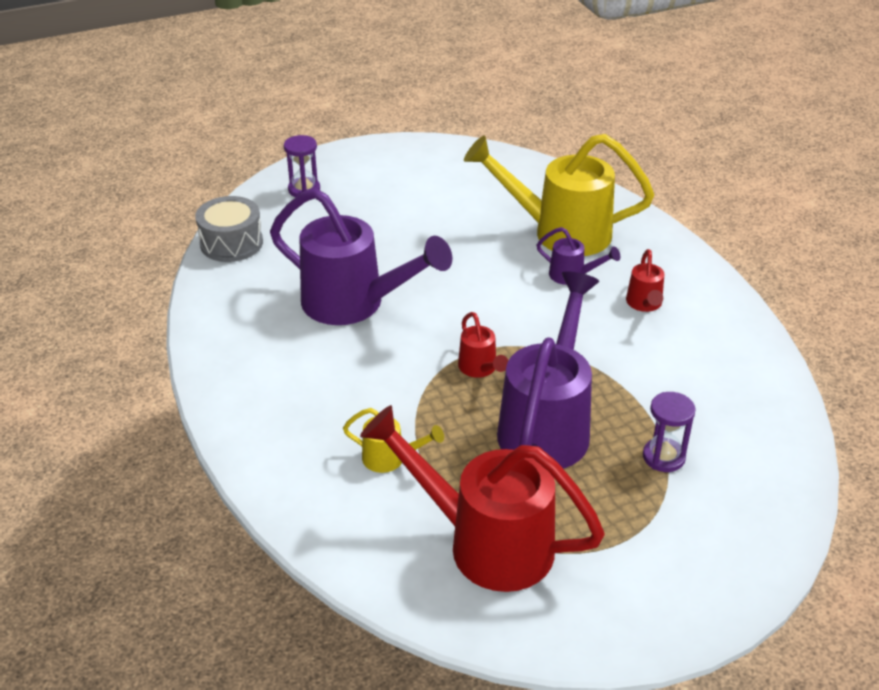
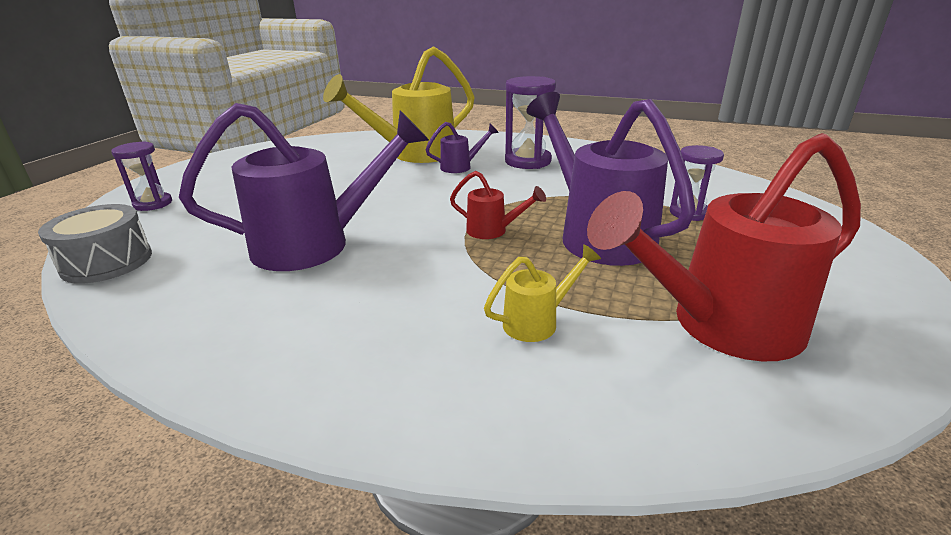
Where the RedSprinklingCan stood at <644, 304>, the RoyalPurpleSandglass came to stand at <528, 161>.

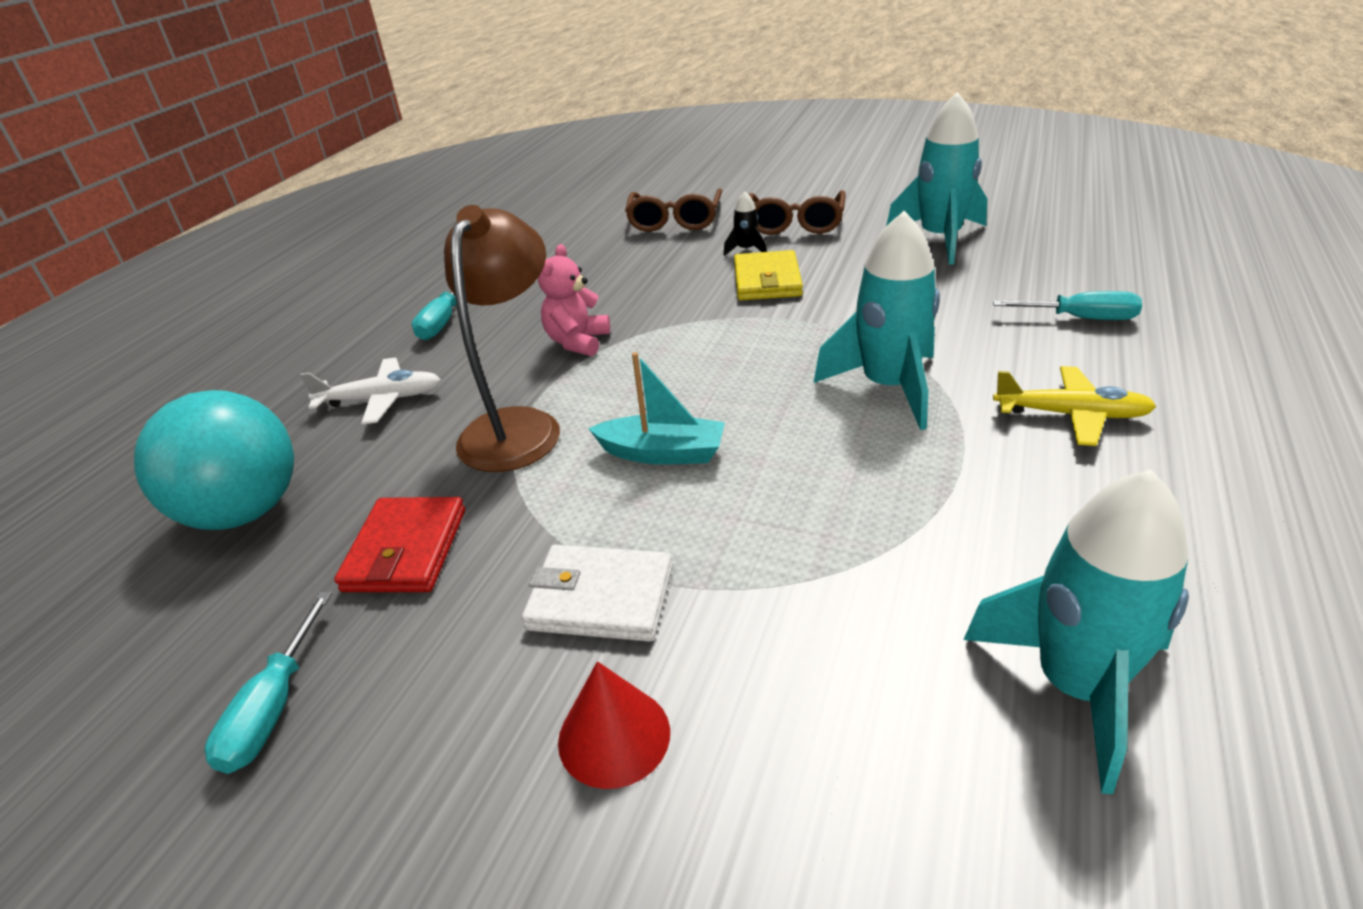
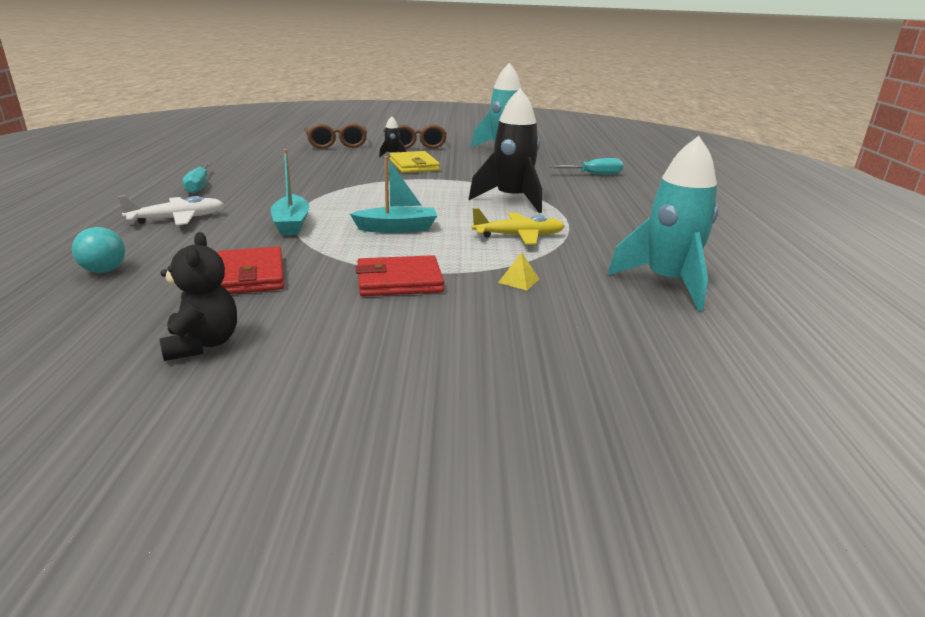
Where the RussetLamp stood at <518, 426>, the AquaBoat came to stand at <291, 224>.
What was the AquaToyRocket at <888, 387> turned into the JetBlackToyRocket at <512, 200>.
The second view lost the PinkTeddy at <577, 342>.
The BrightYellowPlane ended up elsewhere, having gone from <1070, 415> to <518, 236>.
The size of the AquaSphere at <245, 511> changed by a factor of 0.46.
What was the WhiteCardWallet at <601, 598> turned into the RedCardWallet at <399, 281>.
Where the AquaScrewdriver stood at <273, 708>, the JetBlackTeddy came to stand at <202, 344>.
The second view lost the RedConeShape at <614, 736>.
The second view gained the BrightYellowSolidPyramid at <518, 280>.

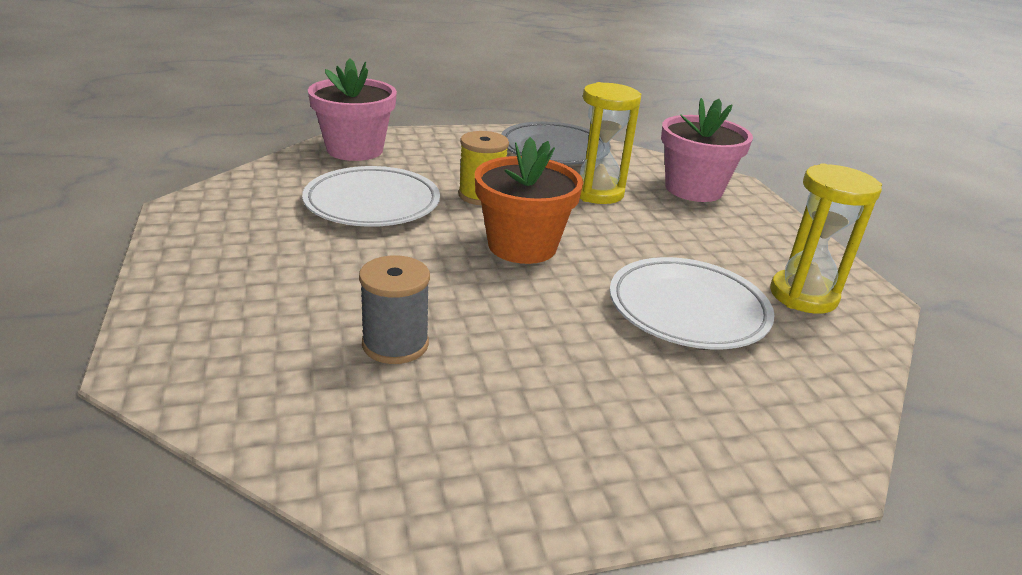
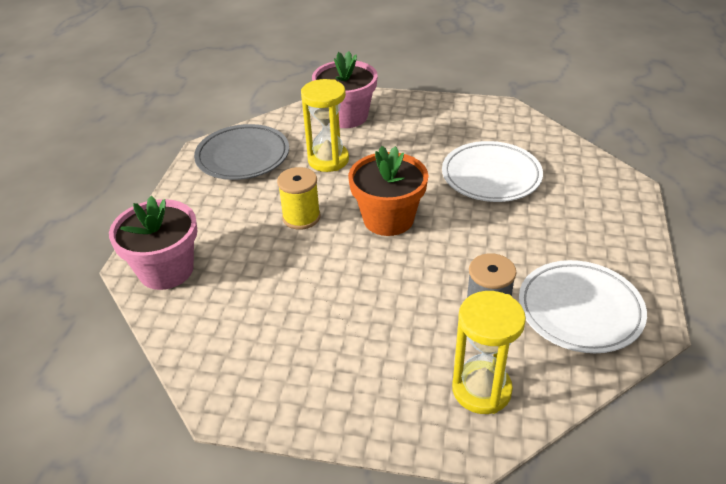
The BrightYellowSandglass ended up elsewhere, having gone from <803, 296> to <481, 390>.
The WhiteFlatDish ended up elsewhere, having gone from <372, 203> to <580, 310>.

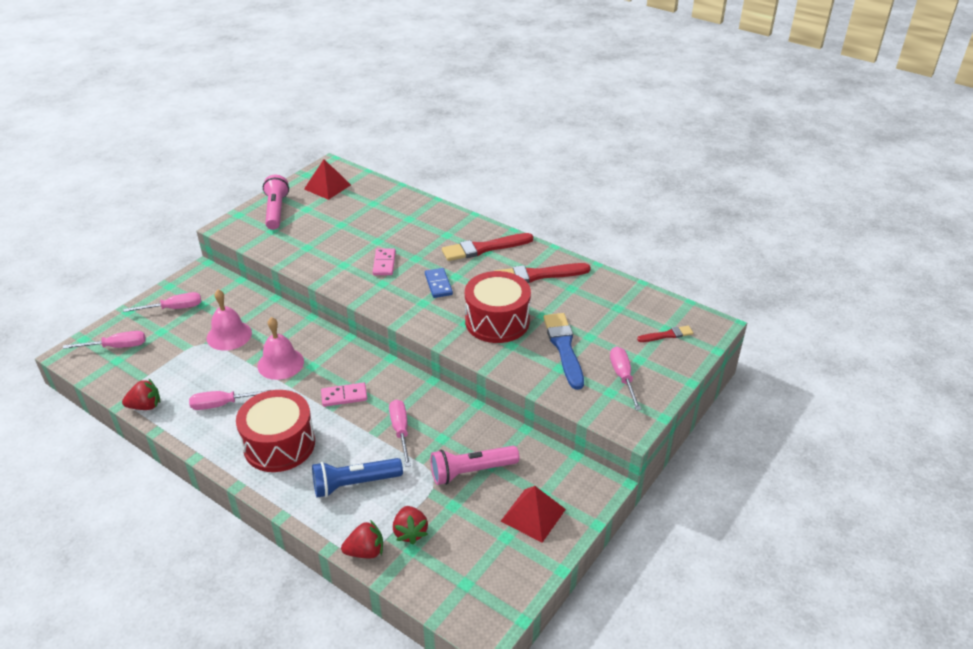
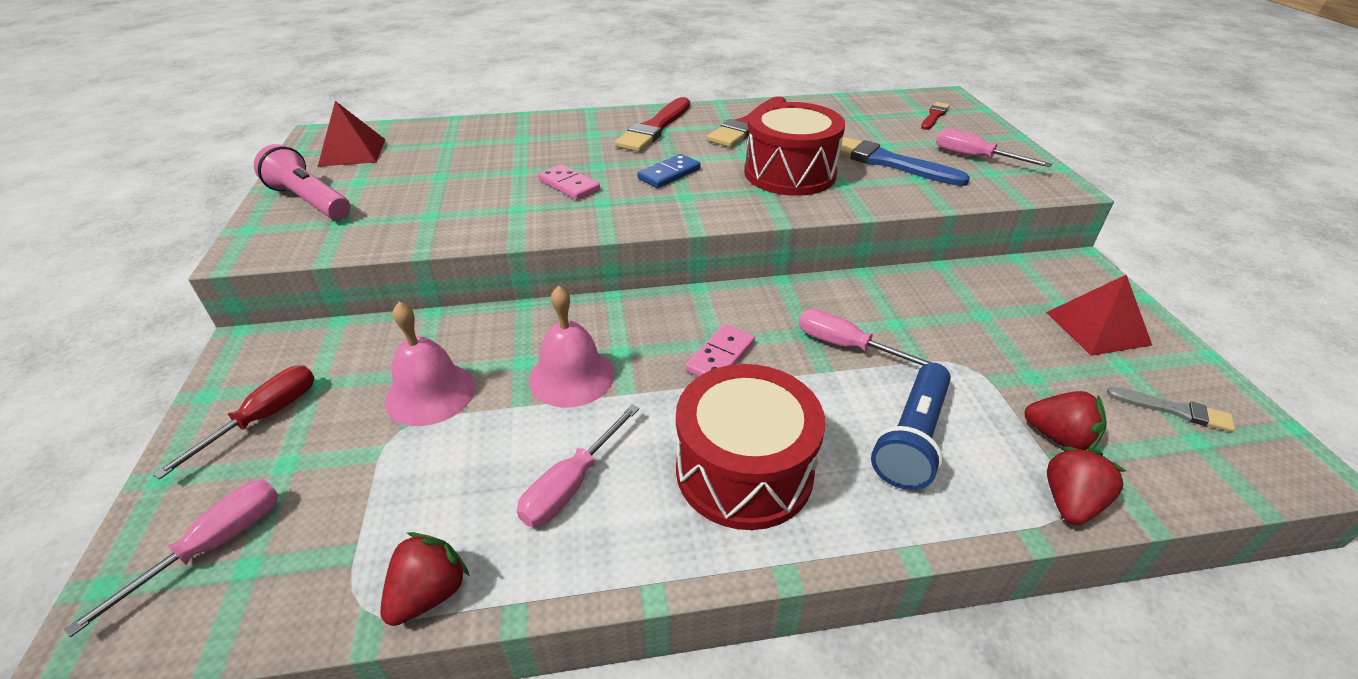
The BlueDomino at <438, 284> ended up facing another way, 75 degrees counterclockwise from before.
What was the PinkScrewdriver at <174, 308> turned into the RedScrewdriver at <264, 418>.
The second view lost the PinkPocketTorch at <471, 471>.
The second view gained the GrayBrush at <1174, 410>.

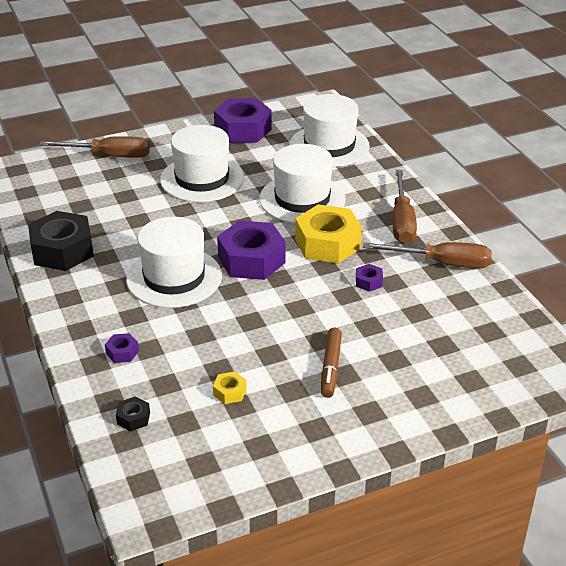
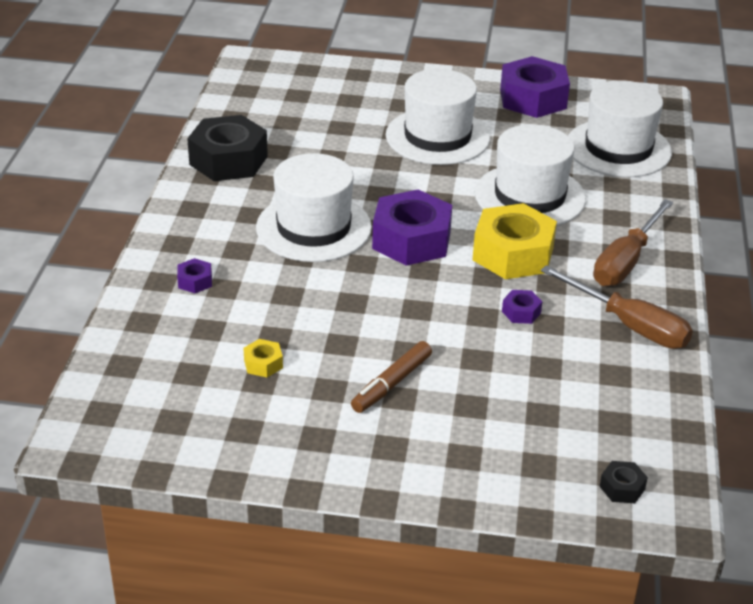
The second view lost the RussetScrewdriver at <109, 156>.
The JetBlackHexNut ended up elsewhere, having gone from <133, 418> to <622, 488>.

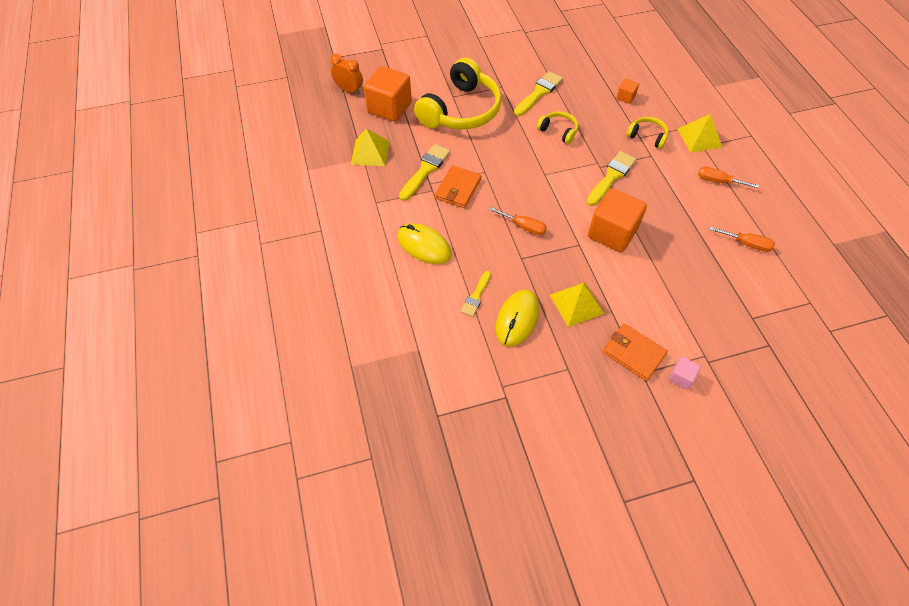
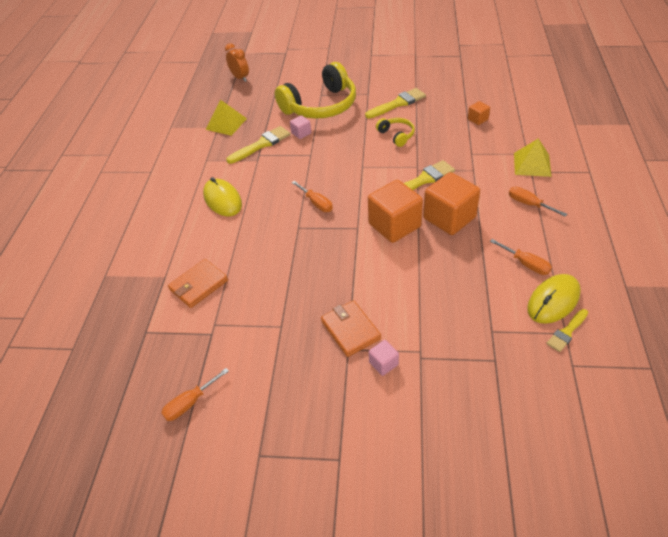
The BrightOrangeBlock ended up elsewhere, having gone from <389, 108> to <449, 218>.
The second view lost the BrightYellowHeadset at <647, 136>.
The BrightOrangeCardWallet ended up elsewhere, having gone from <458, 189> to <198, 285>.
The BrightYellowBrush ended up elsewhere, having gone from <476, 296> to <567, 332>.
The second view lost the BrightYellowSolidPyramid at <576, 304>.
The BrightYellowPcMouse ended up elsewhere, having gone from <517, 319> to <553, 300>.
The second view gained the PinkBlock at <301, 133>.
The second view gained the BrightOrangeScrewdriver at <190, 403>.

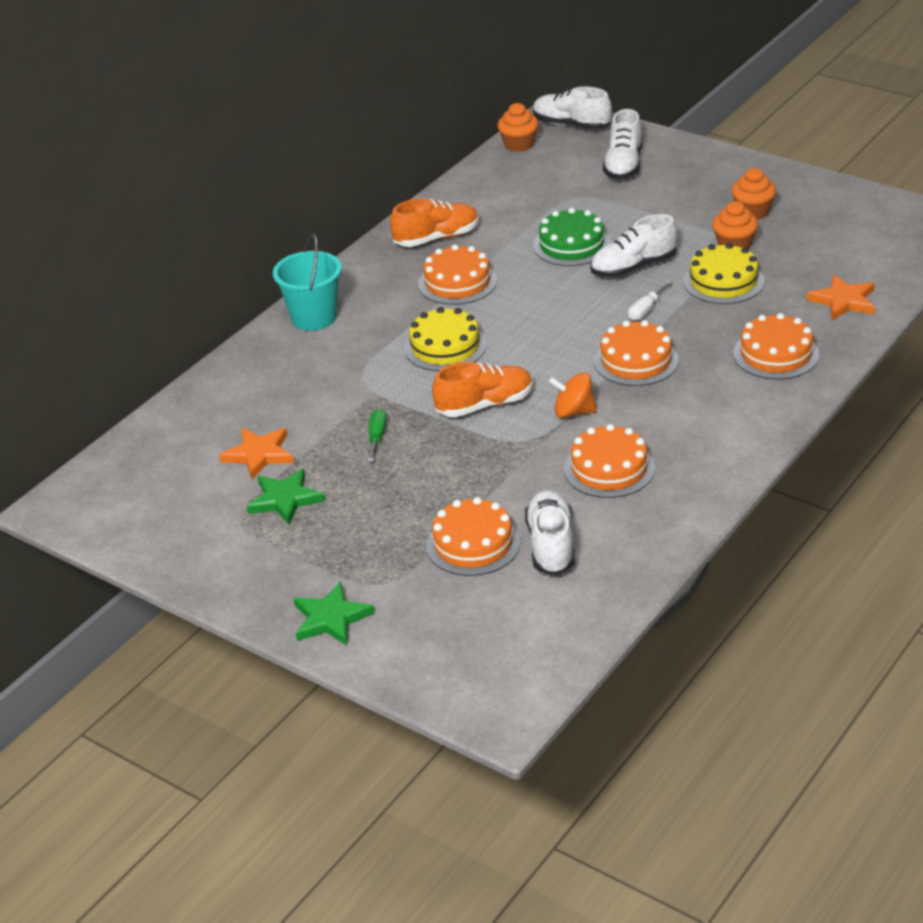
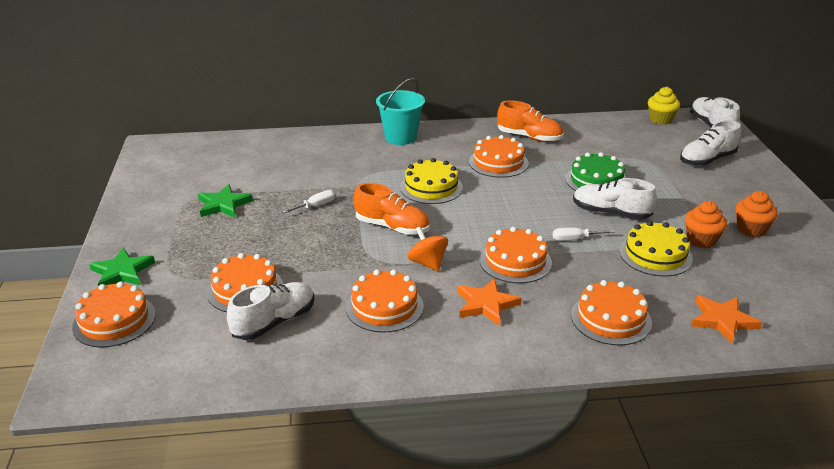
What was the BrightOrangeCupcake at <519, 145> turned into the BrightYellowCupcake at <660, 119>.
What was the LeafGreenScrewdriver at <377, 437> turned into the WhiteScrewdriver at <315, 206>.
The BrightOrangeFivePointedStar ended up elsewhere, having gone from <259, 454> to <486, 304>.
The second view gained the BrightOrangeCake at <114, 320>.

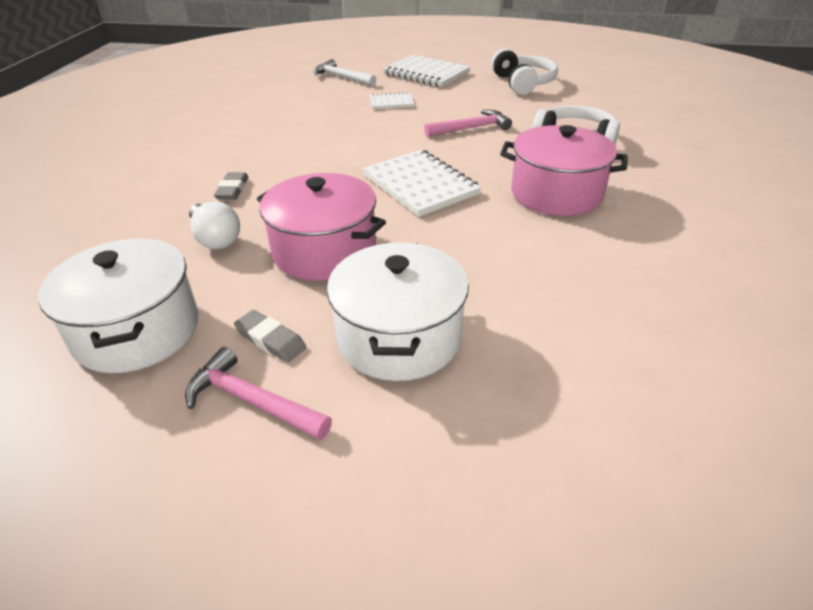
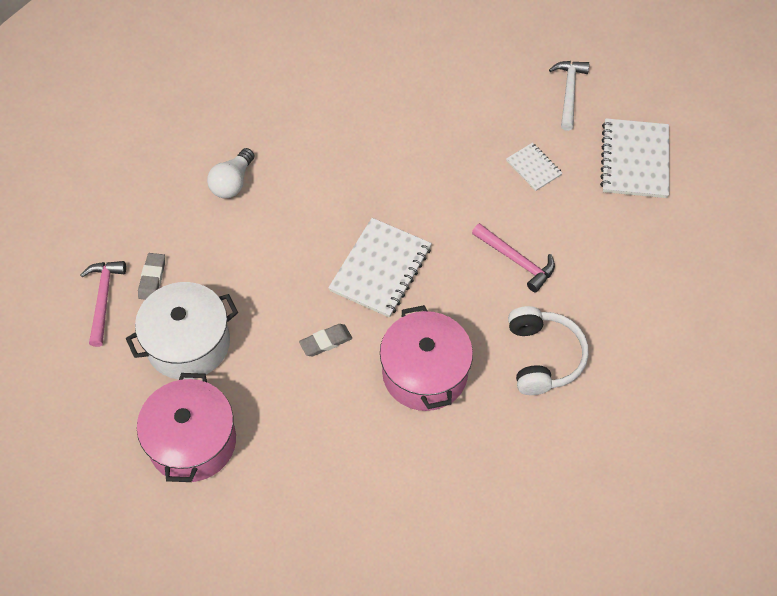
The second view lost the WhiteHeadset at <523, 83>.
The GrayPencilEraser ended up elsewhere, having gone from <232, 190> to <326, 342>.
The PinkCookingPot ended up elsewhere, having gone from <324, 251> to <192, 442>.
The second view lost the WhiteCookingPot at <137, 331>.

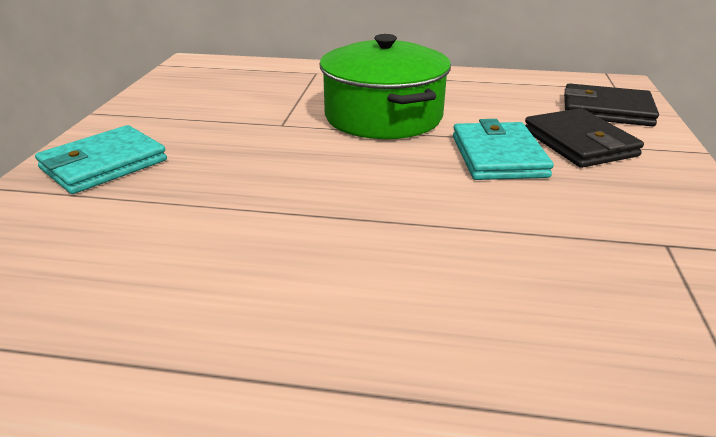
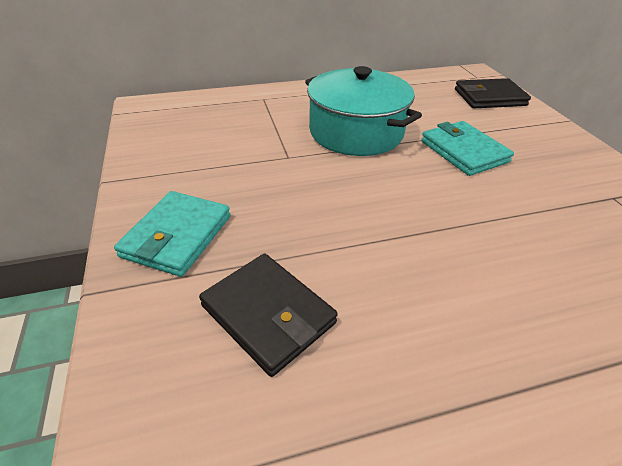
What was the LeafGreenCookingPot at <383, 116> turned into the AquaCookingPot at <356, 132>.
The JetBlackCardWallet ended up elsewhere, having gone from <579, 143> to <268, 314>.

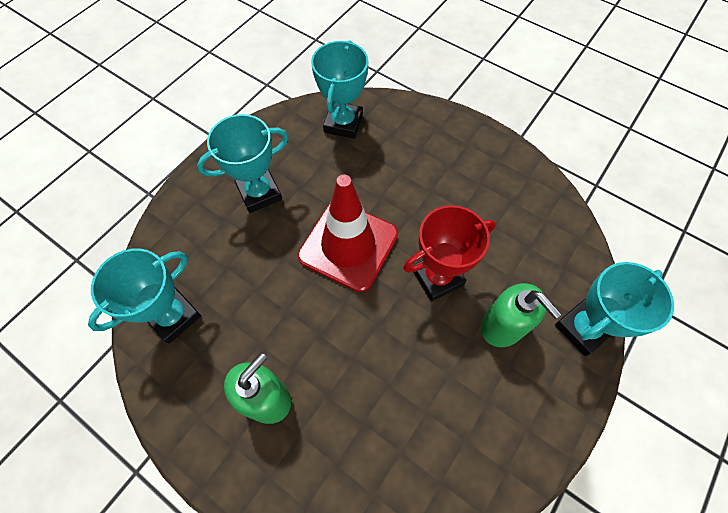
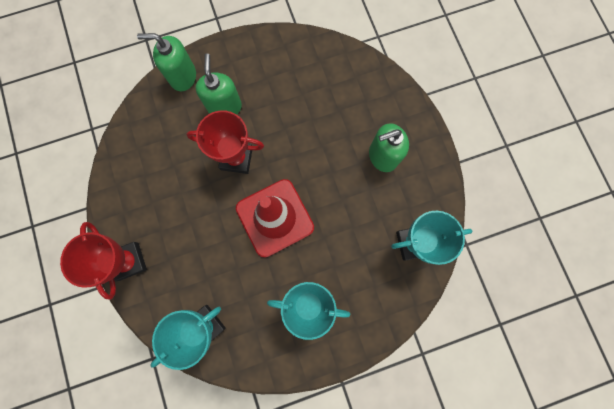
Where the AquaPrizeCup stood at <582, 328>, the LeafGreenSoapPump came to stand at <182, 76>.
The second view gained the RedPrizeCup at <128, 261>.

